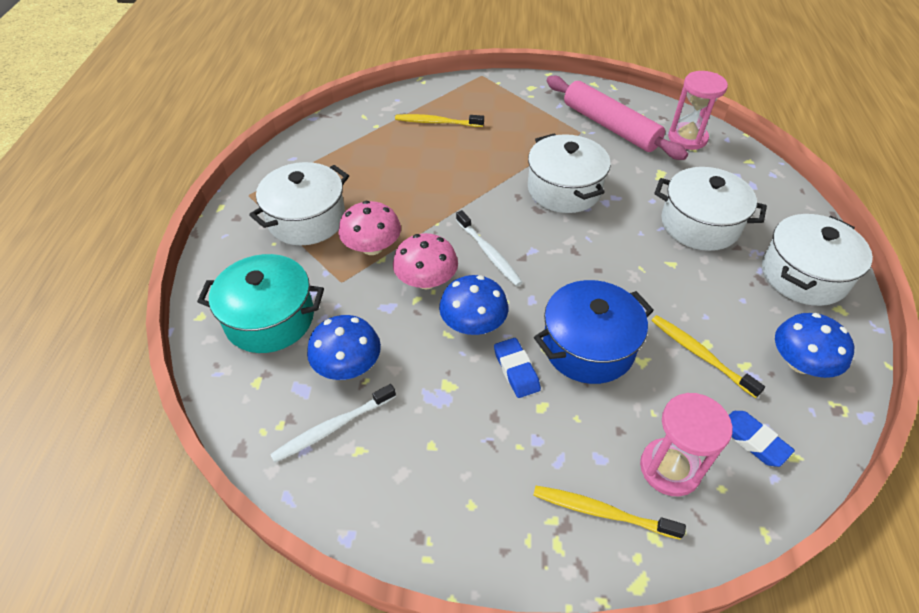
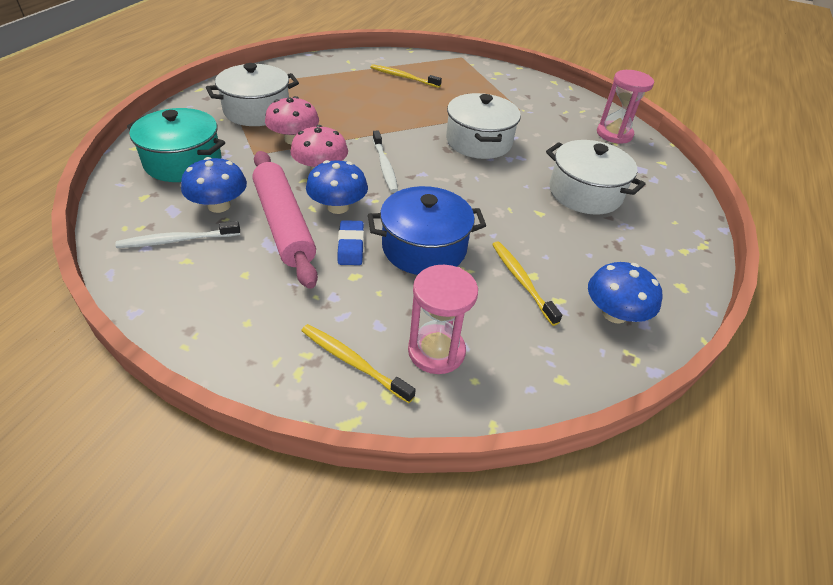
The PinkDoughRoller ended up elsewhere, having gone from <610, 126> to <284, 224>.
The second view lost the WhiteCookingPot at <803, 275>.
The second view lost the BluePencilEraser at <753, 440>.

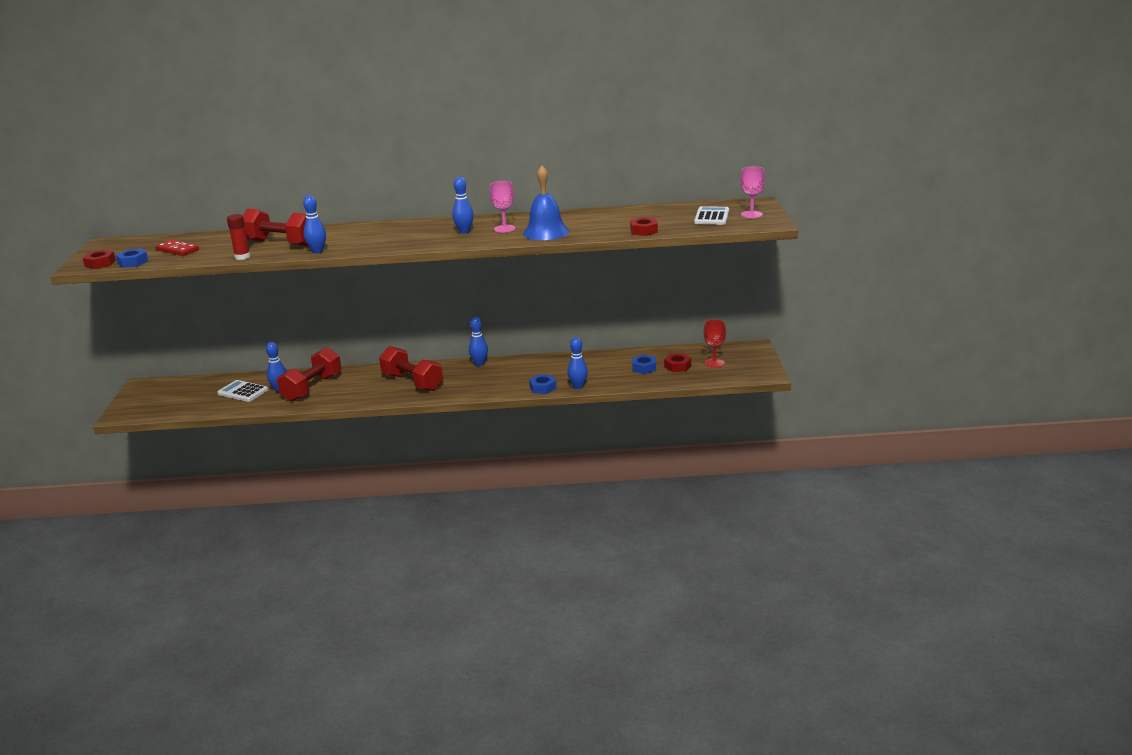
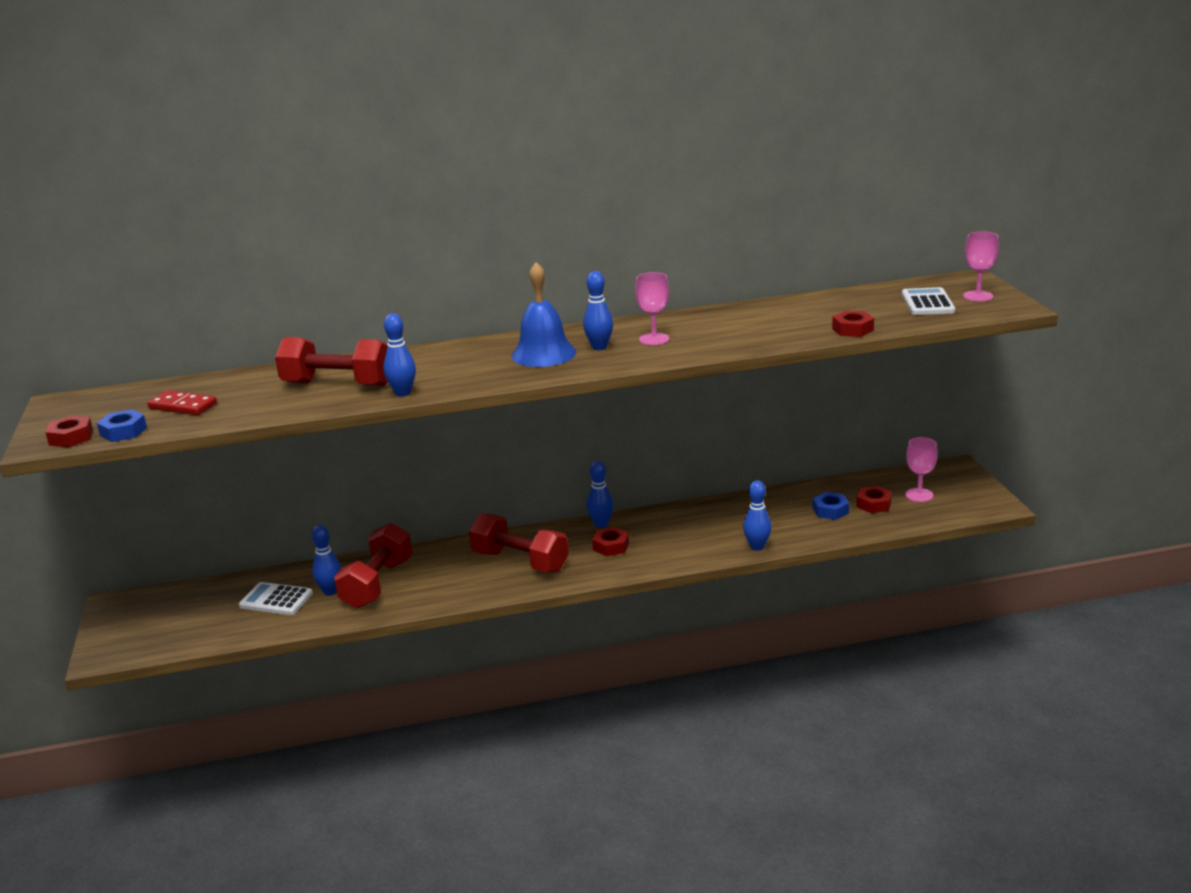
The BlueHandBell ended up elsewhere, having gone from <546, 232> to <543, 354>.
The second view lost the RedGlue at <242, 257>.
What was the RedChalice at <714, 363> turned into the PinkChalice at <919, 495>.
The second view lost the BlueHexNut at <543, 388>.
The second view gained the RedHexNut at <611, 546>.

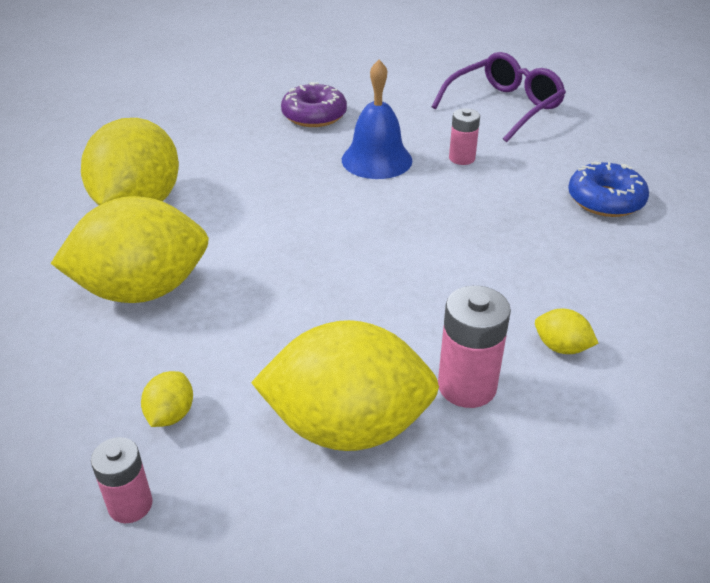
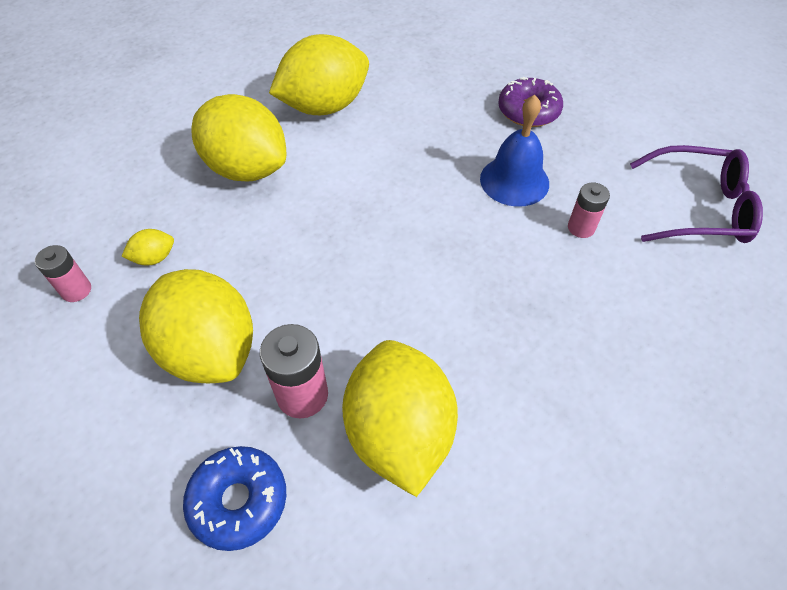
The BlueGlazedDonut ended up elsewhere, having gone from <605, 200> to <238, 501>.
The size of the BrightYellowToyLemon at <561, 347> changed by a factor of 2.49.

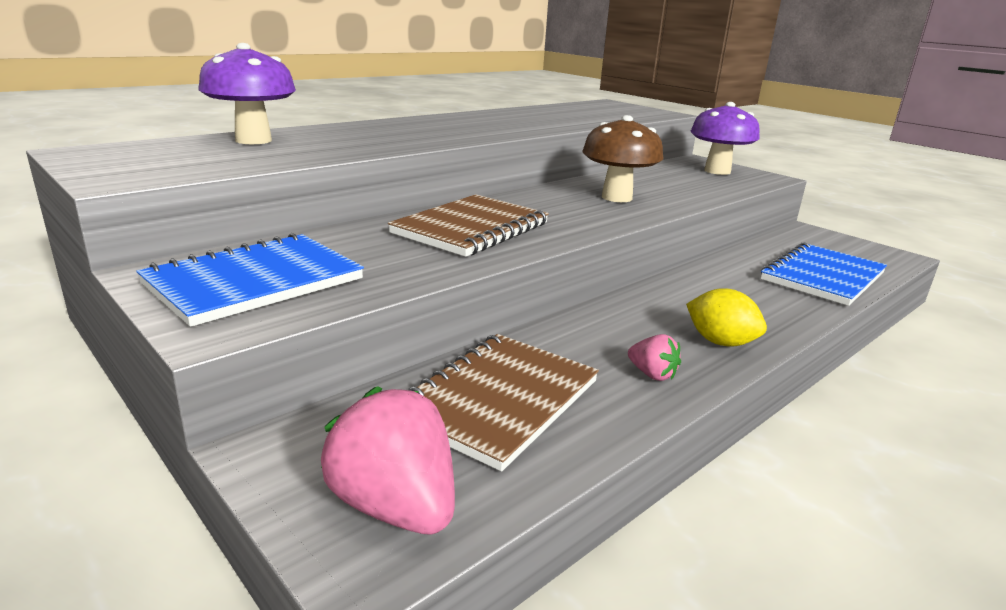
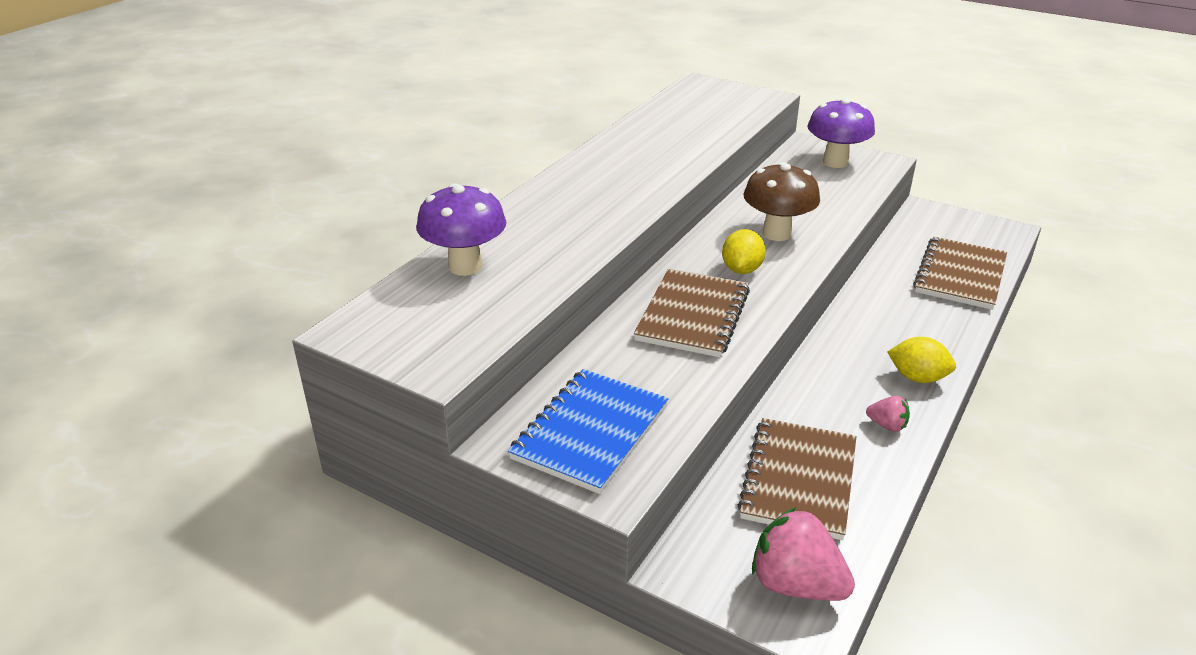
What was the BlueNotepad at <823, 277> turned into the RussetNotepad at <960, 275>.
The second view gained the BrightYellowToyLemon at <741, 270>.

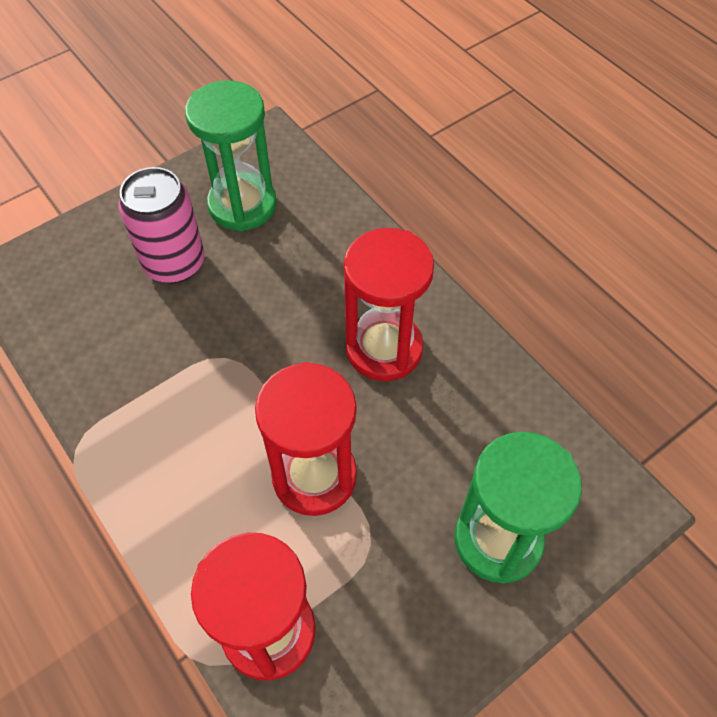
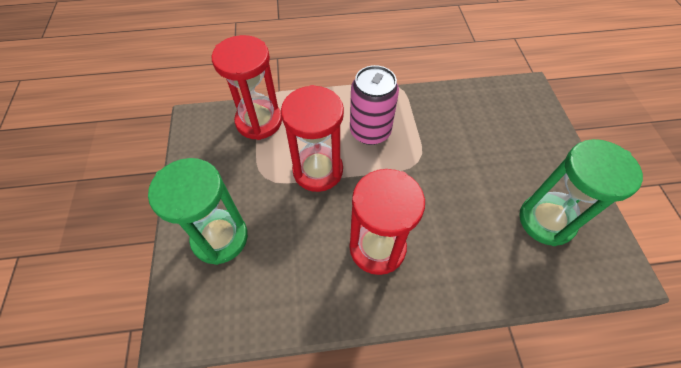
The PinkSodaCan ended up elsewhere, having gone from <174, 263> to <370, 131>.

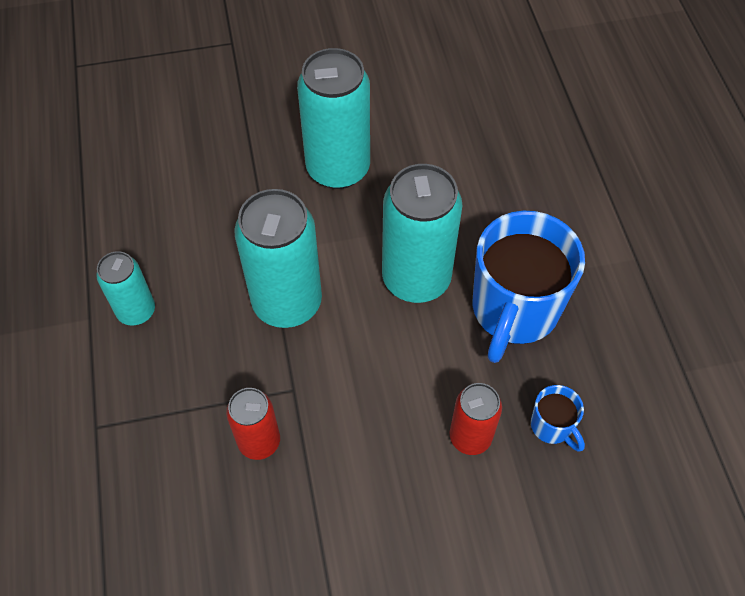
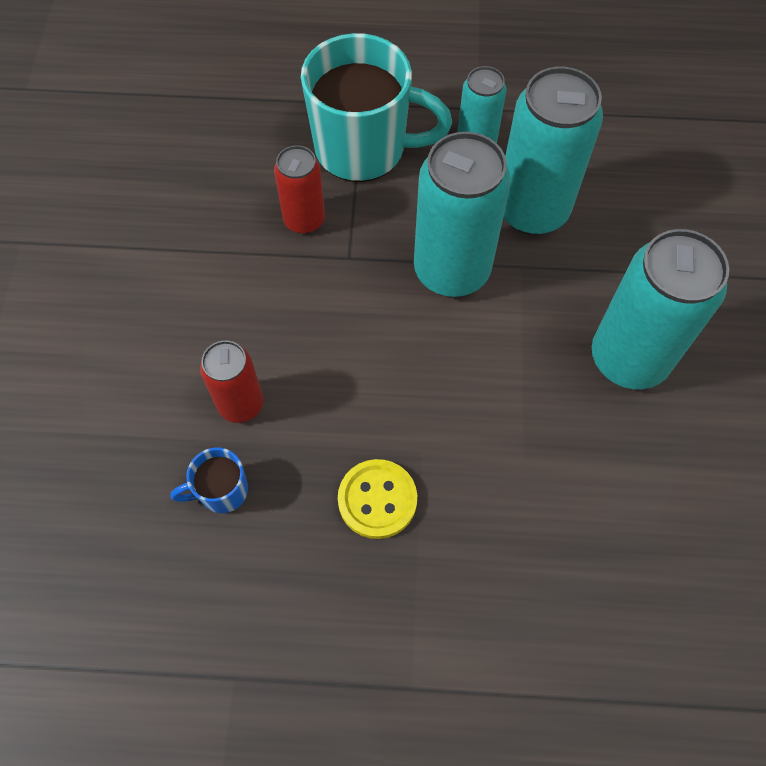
The AquaSodaCan ended up elsewhere, having gone from <416, 279> to <532, 211>.
Where the BlueTeaMug stood at <514, 310>, the BrightYellowShirtButton came to stand at <377, 500>.
The second view gained the AquaTeaMug at <363, 149>.

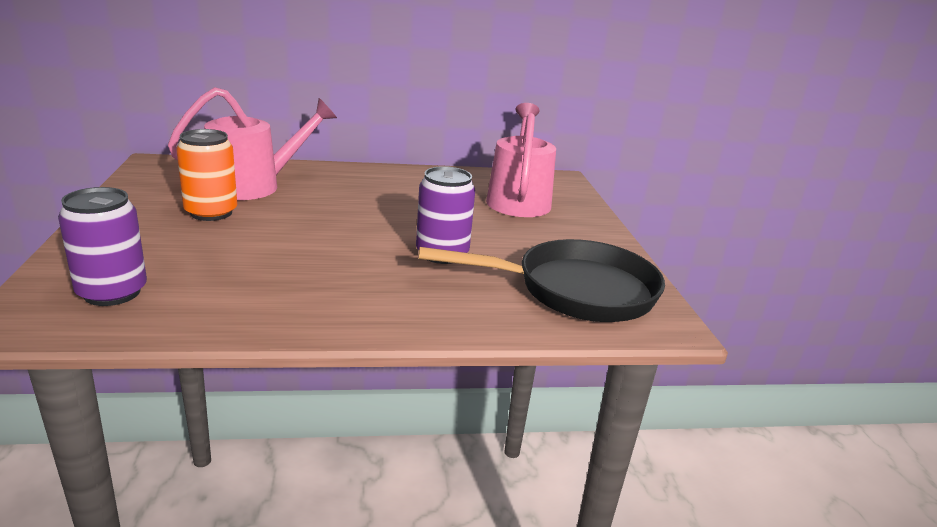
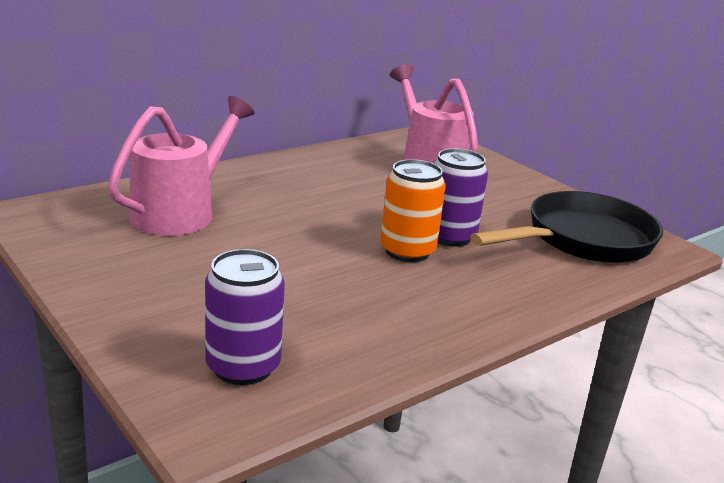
The BrightOrangeSodaCan ended up elsewhere, having gone from <211, 212> to <407, 251>.

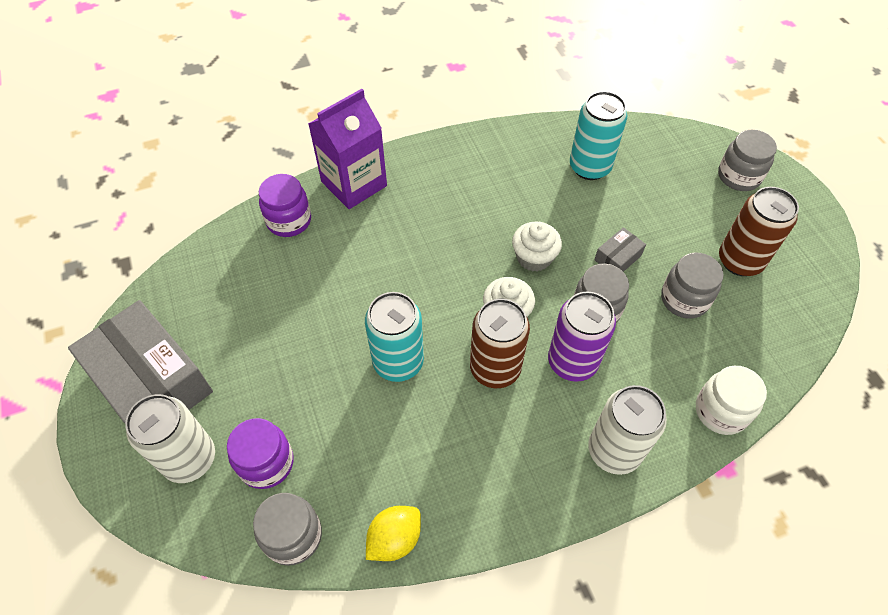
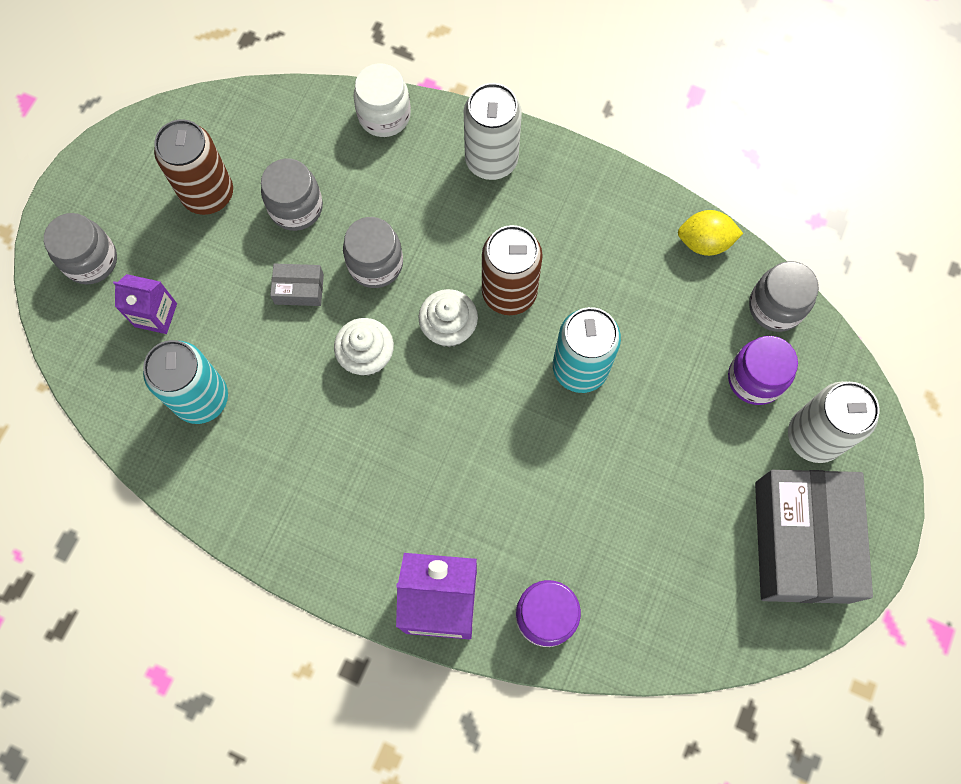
The second view lost the RoyalPurpleSodaCan at <572, 362>.
The second view gained the RoyalPurpleCarton at <156, 315>.

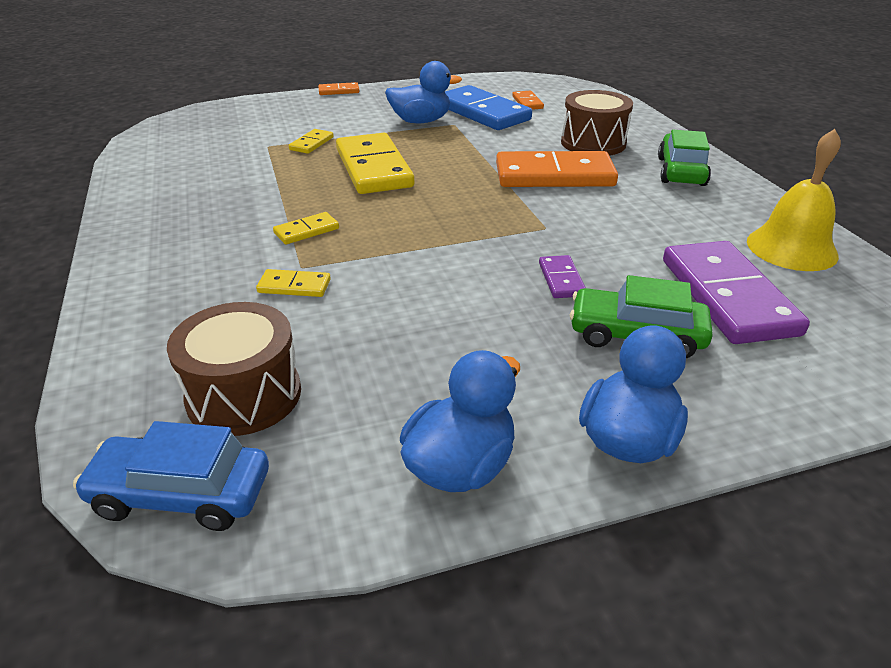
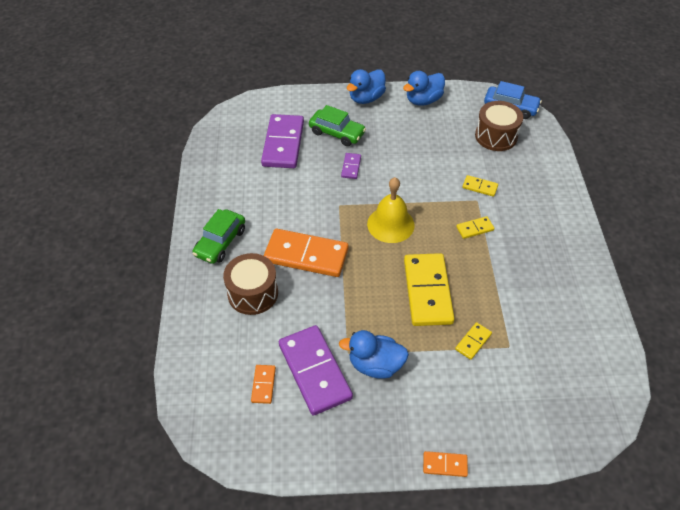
What was the BlueDomino at <482, 112> turned into the RoyalPurpleDomino at <314, 371>.
The BrightYellowHandBell ended up elsewhere, having gone from <791, 248> to <390, 224>.

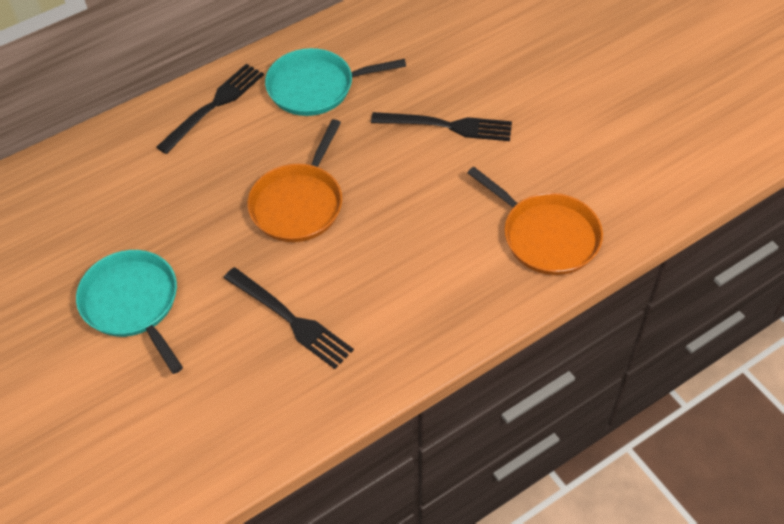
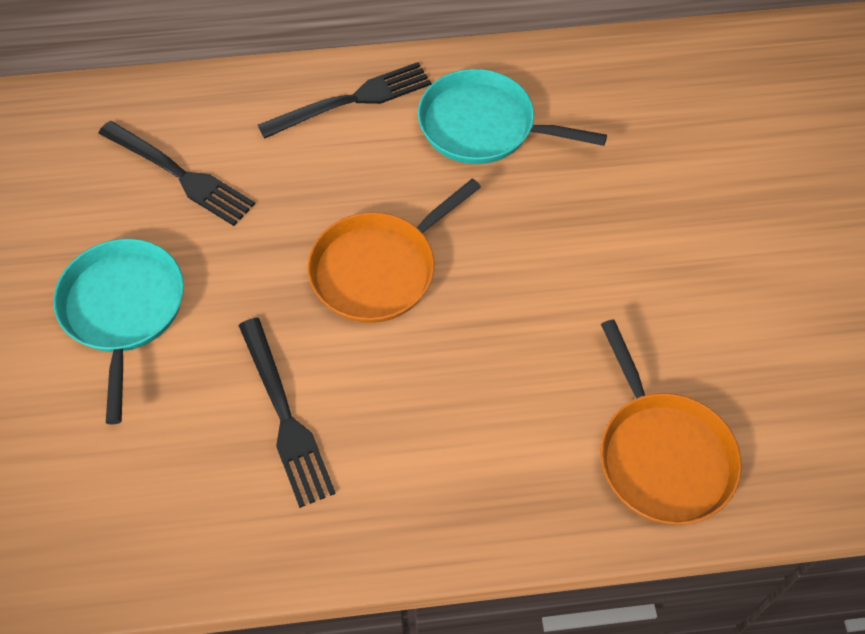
The JetBlackFork ended up elsewhere, having gone from <448, 126> to <181, 175>.

